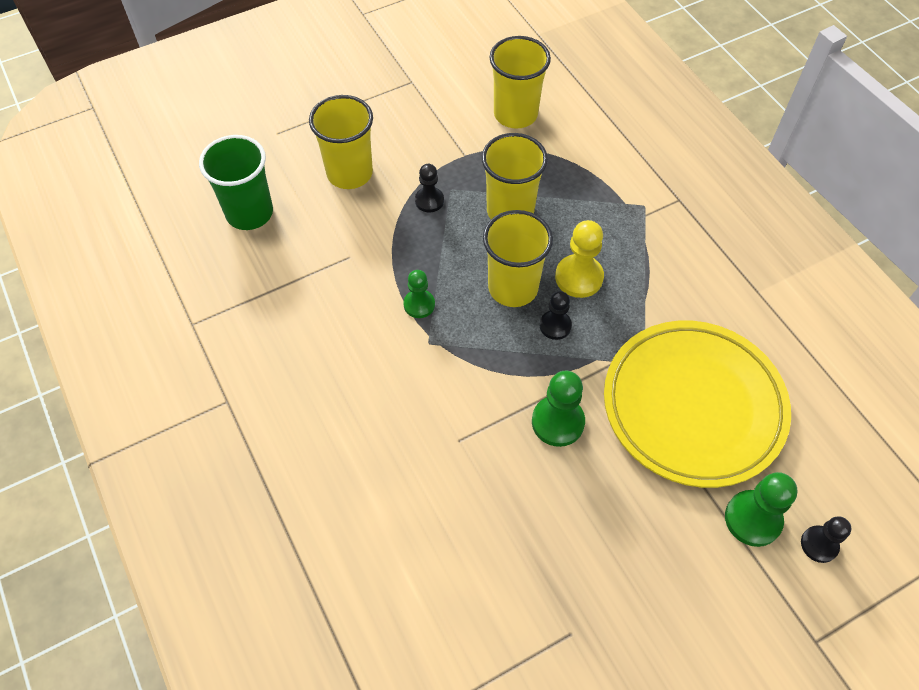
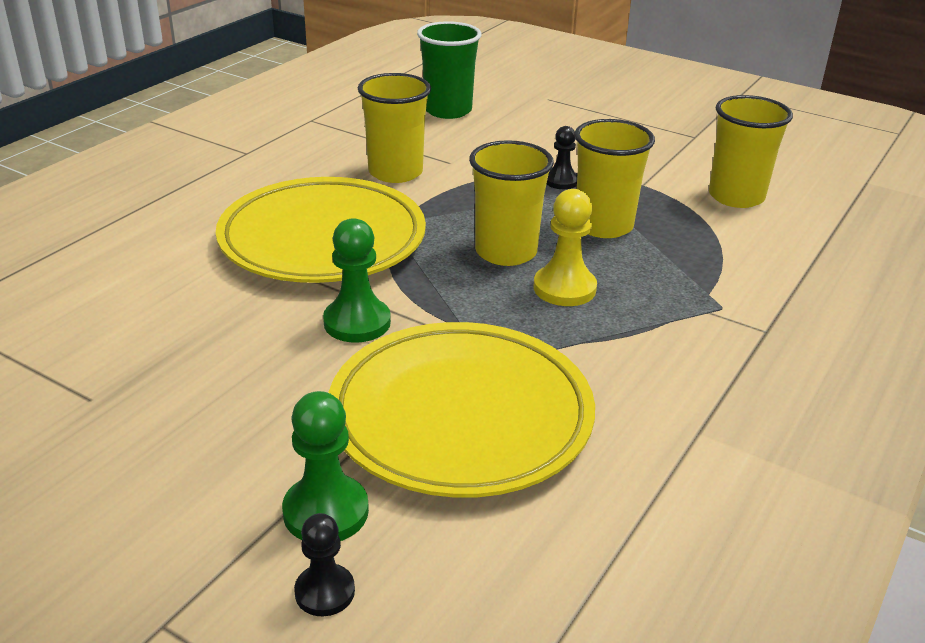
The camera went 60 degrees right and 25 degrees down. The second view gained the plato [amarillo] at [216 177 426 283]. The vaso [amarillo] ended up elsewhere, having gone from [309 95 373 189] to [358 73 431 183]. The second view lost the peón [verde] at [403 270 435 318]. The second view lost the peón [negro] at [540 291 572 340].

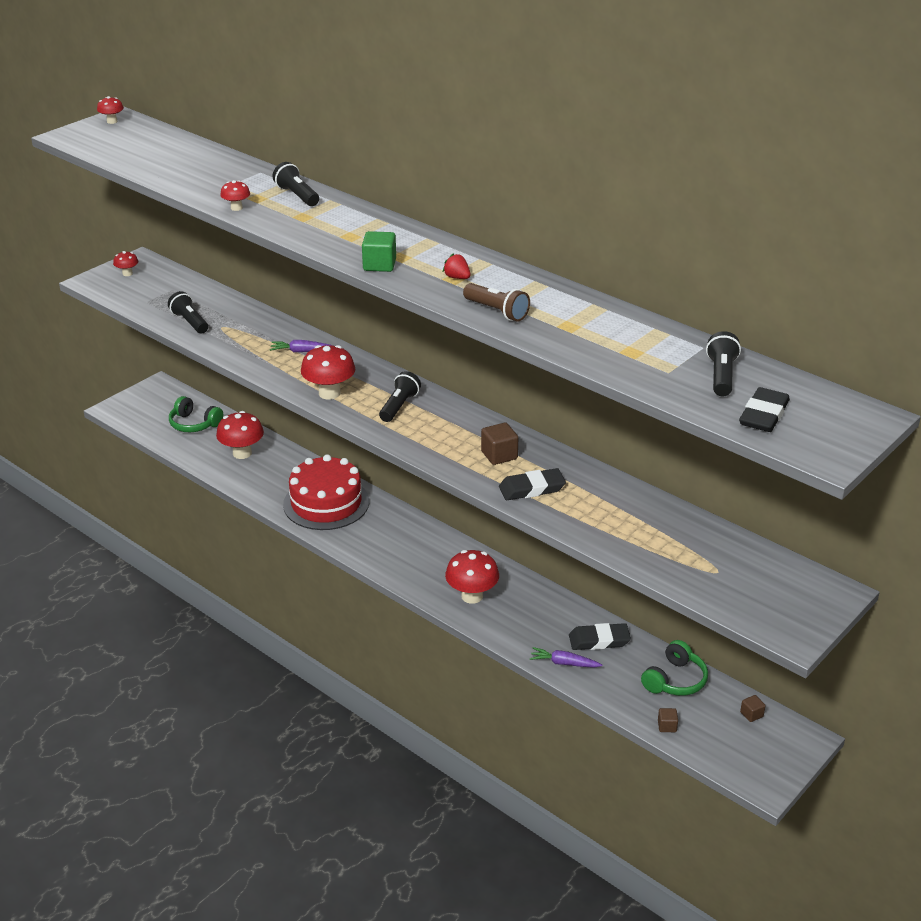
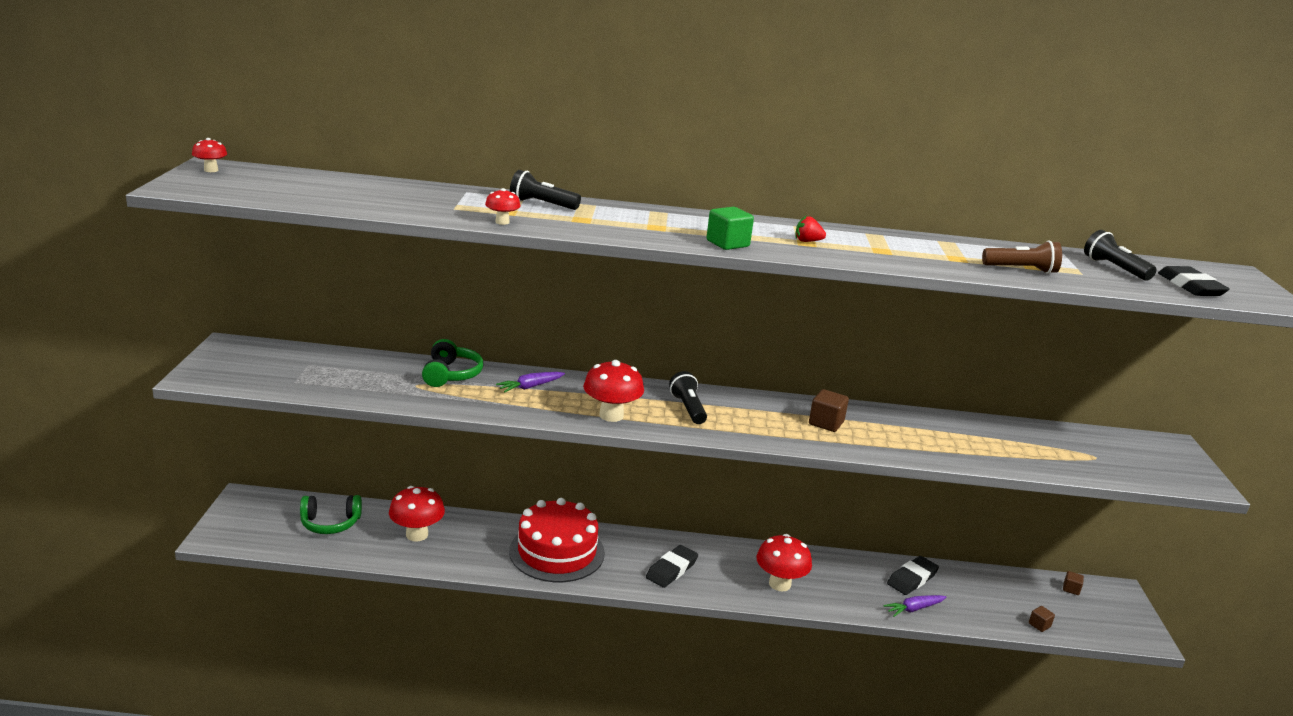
The camera went 40 degrees left and 10 degrees down. The auriculares [verde] ended up elsewhere, having gone from [641 640 708 696] to [422 339 483 387]. The goma de borrar [negro] ended up elsewhere, having gone from [499 468 566 500] to [646 545 698 588]. The lámpara de mano [marrón] ended up elsewhere, having gone from [463 283 530 322] to [982 241 1062 274]. The second view lost the seta [rojo] at [113 251 138 276]. The second view lost the lámpara de mano [negro] at [168 291 208 333].

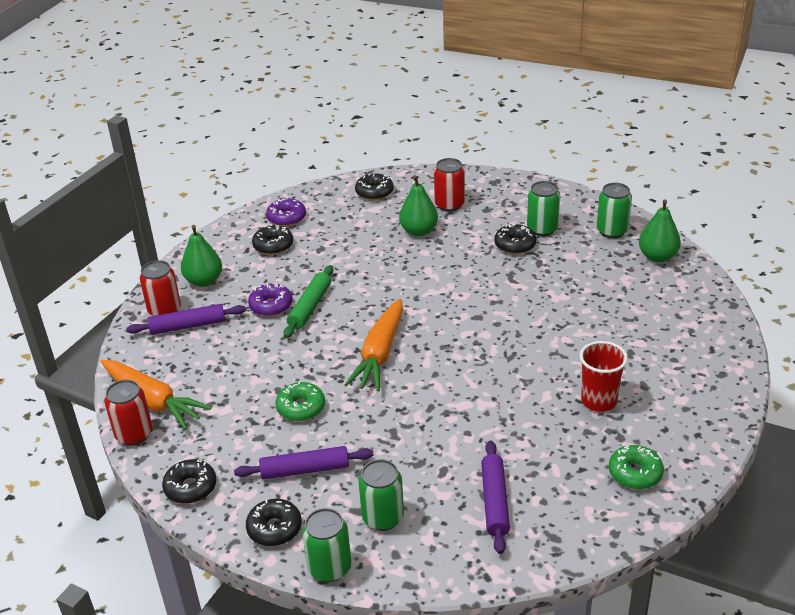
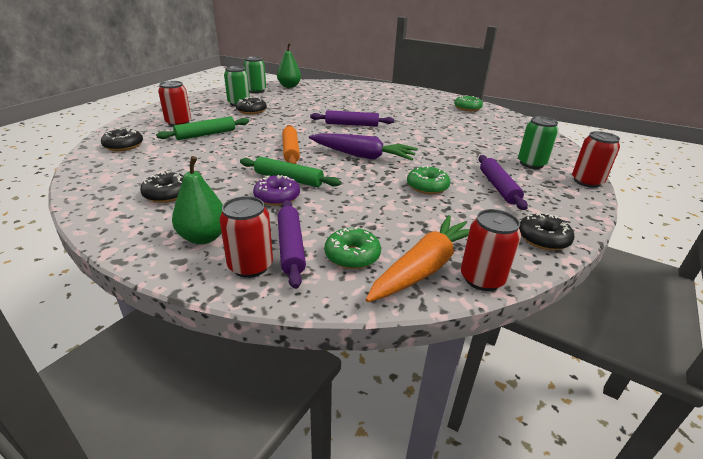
The camera went 90 degrees left and 5 degrees down. Where the pera [verde] stood at [399 175 438 236], the rodillo [verde] came to stand at [156 116 249 140]. The second view gained the rodillo [naranja] at [282 125 300 164]. What was the zanahoria [naranja] at [344 299 403 391] turned into the zanahoria [morado] at [309 133 418 160]. The rodillo [morado] ended up elsewhere, having gone from [481 440 510 554] to [310 110 394 127]. The second view gained the rosquilla [verde] at [325 227 381 269]. What was the lata [verde] at [302 508 351 582] turned into the lata [rojo] at [572 131 620 188]. The second view lost the rosquilla [negro] at [246 499 302 546]. The second view lost the rosquilla [morado] at [266 197 306 227]. The second view lost the vaso [rojo] at [580 341 628 412].

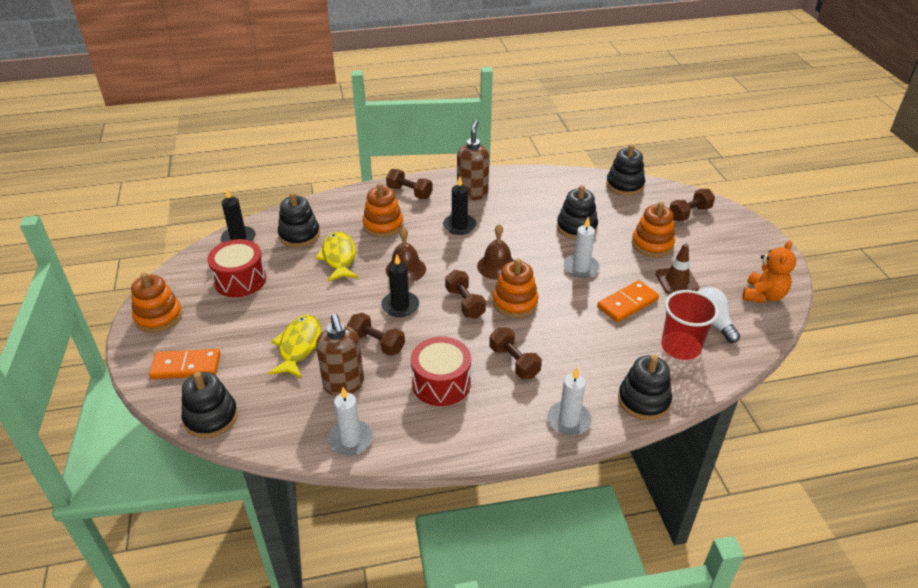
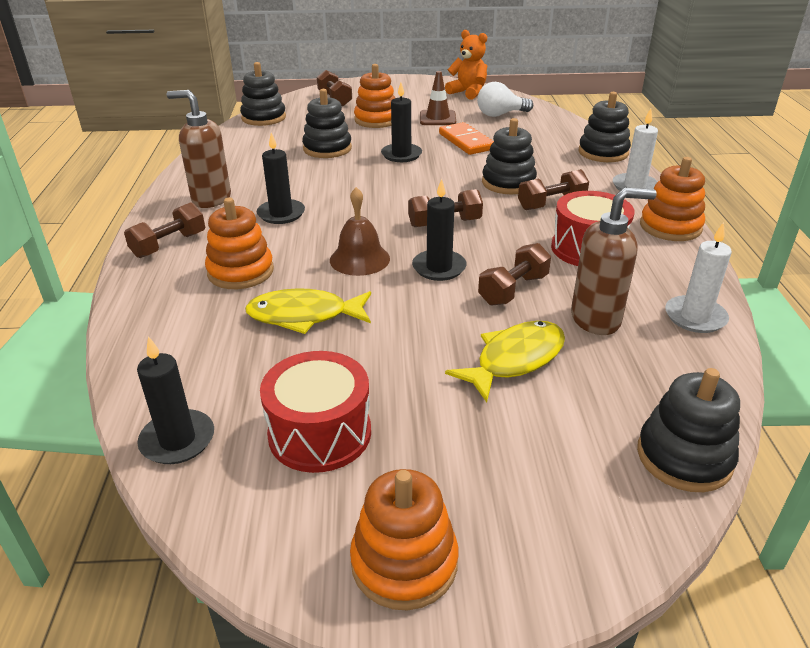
The camera went 80 degrees left and 5 degrees down. What was the vela [blanco] at [564 217 600 278] turned into the vela [negro] at [381 83 422 162]. The pez [amarillo] at [268 315 321 378] ended up facing another way, 120 degrees clockwise from before. The juguete apilable [negro] ended up elsewhere, having gone from [278 192 320 247] to [482 118 537 194]. The juguete apilable [naranja] ended up elsewhere, having gone from [493 258 538 318] to [640 157 705 241]. The second view lost the ficha de dominó [naranja] at [149 349 221 379]. The second view lost the campana [marrón] at [477 224 514 280]. The second view lost the vaso [rojo] at [661 290 719 360].

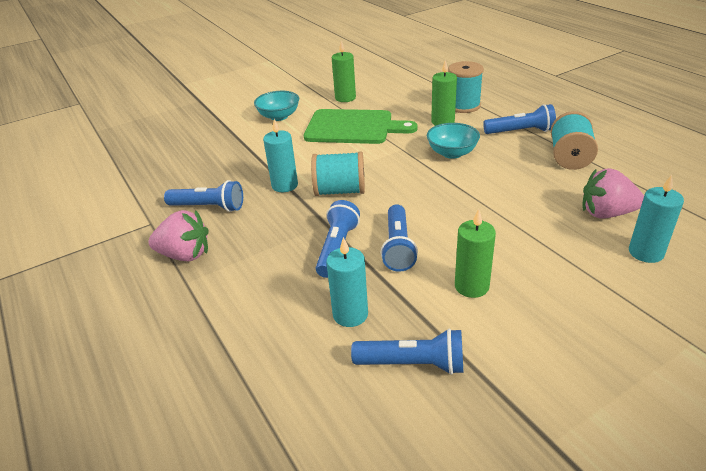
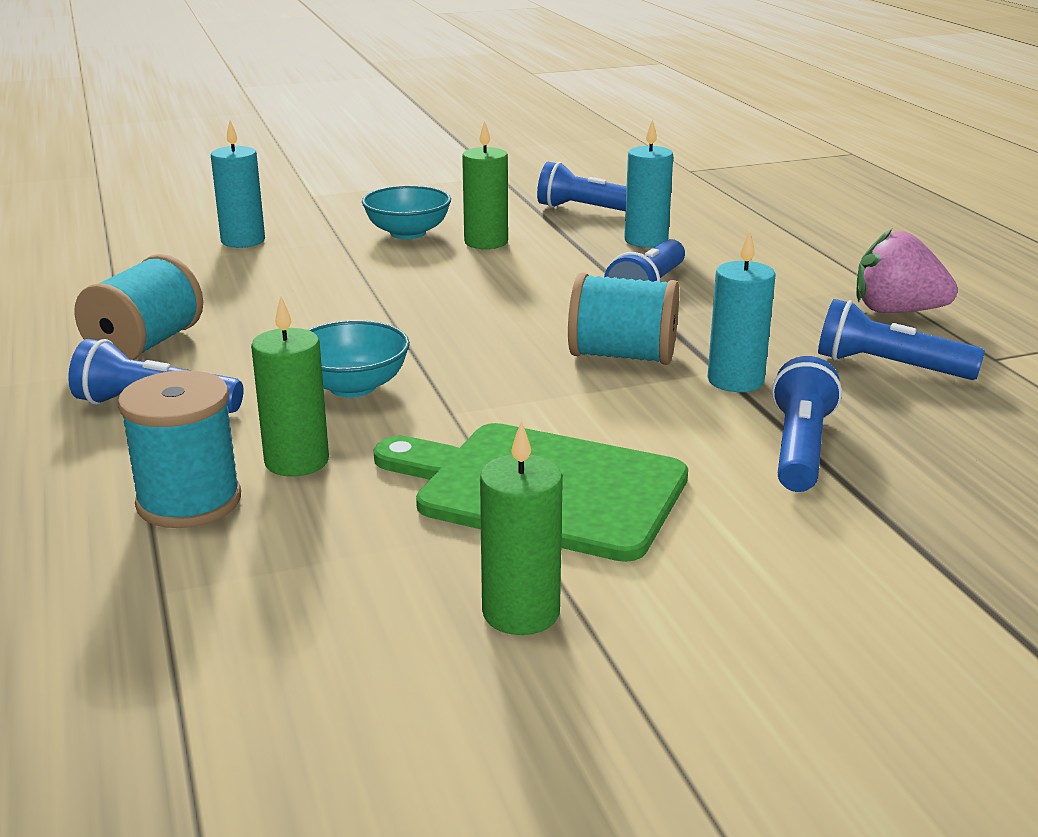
The camera went 170 degrees left and 10 degrees down. The cuenco [turquesa] ended up elsewhere, having gone from [254 91 299 121] to [362 186 451 239]. The lámpara de mano [azul] ended up elsewhere, having gone from [381 204 418 272] to [772 356 842 492]. The second view lost the fresa [rosa] at [582 168 644 219].

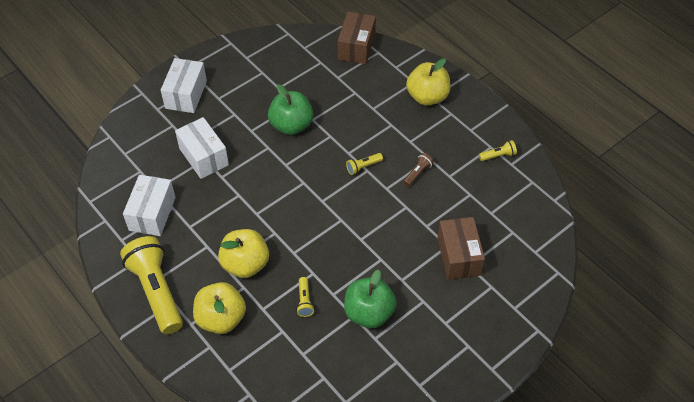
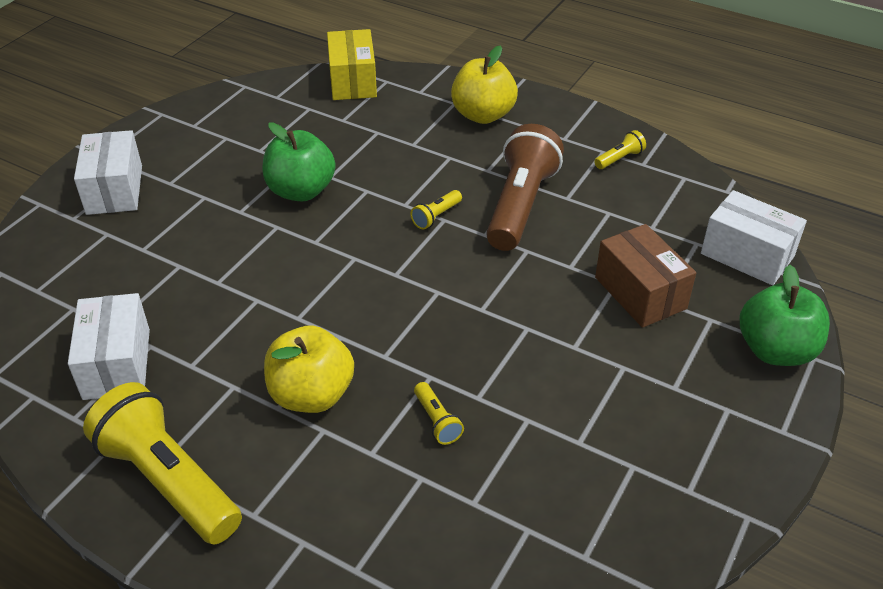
The camera went 20 degrees left and 10 degrees down. What was the caja [marrón] at [338 11 376 64] turned into the caja [amarillo] at [327 29 377 100]. The size of the lámpara de mano [marrón] at [403 153 434 187] changed by a factor of 2.40. The caja [blanco] ended up elsewhere, having gone from [175 117 229 179] to [701 190 807 285]. The manzana [verde] ended up elsewhere, having gone from [344 270 397 328] to [739 265 830 366]. The second view lost the manzana [amarillo] at [193 282 246 334].

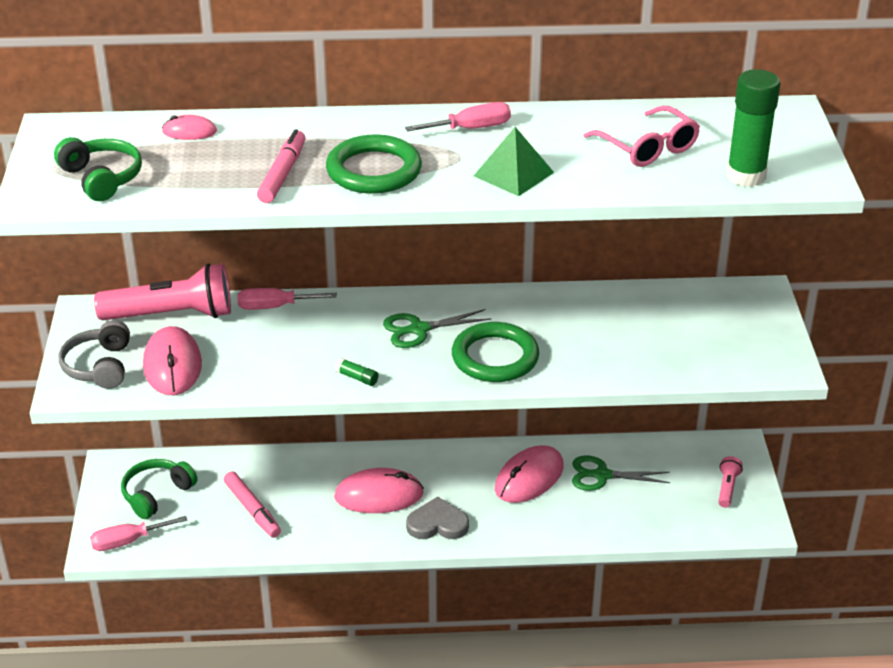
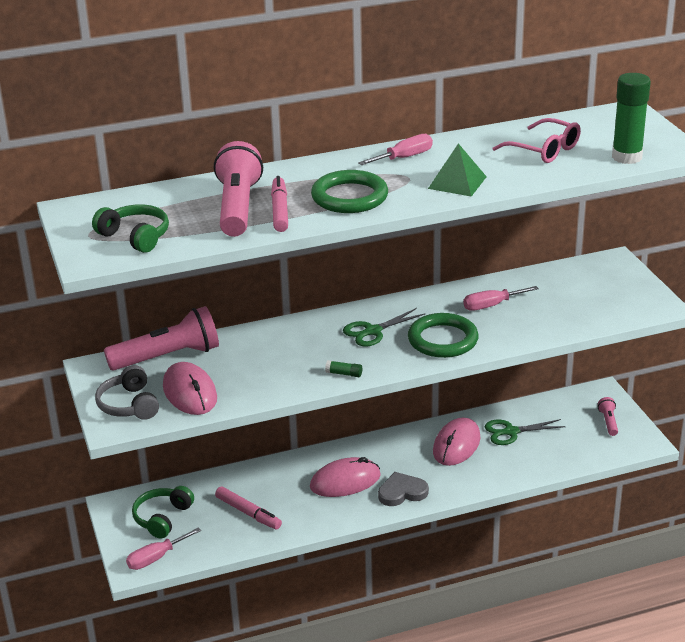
The camera went 15 degrees left and 5 degrees down. The second view gained the lámpara de mano [rosa] at [214 141 263 237]. The destornillador [rosa] ended up elsewhere, having gone from [237 288 337 310] to [463 286 539 311]. The second view lost the ratón [rosa] at [162 115 217 140].

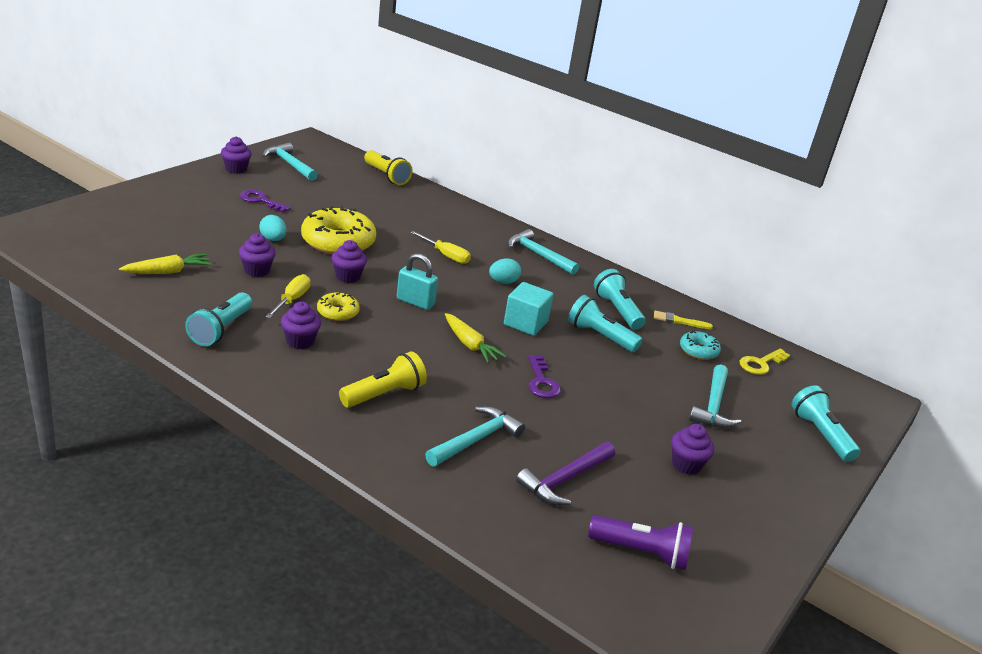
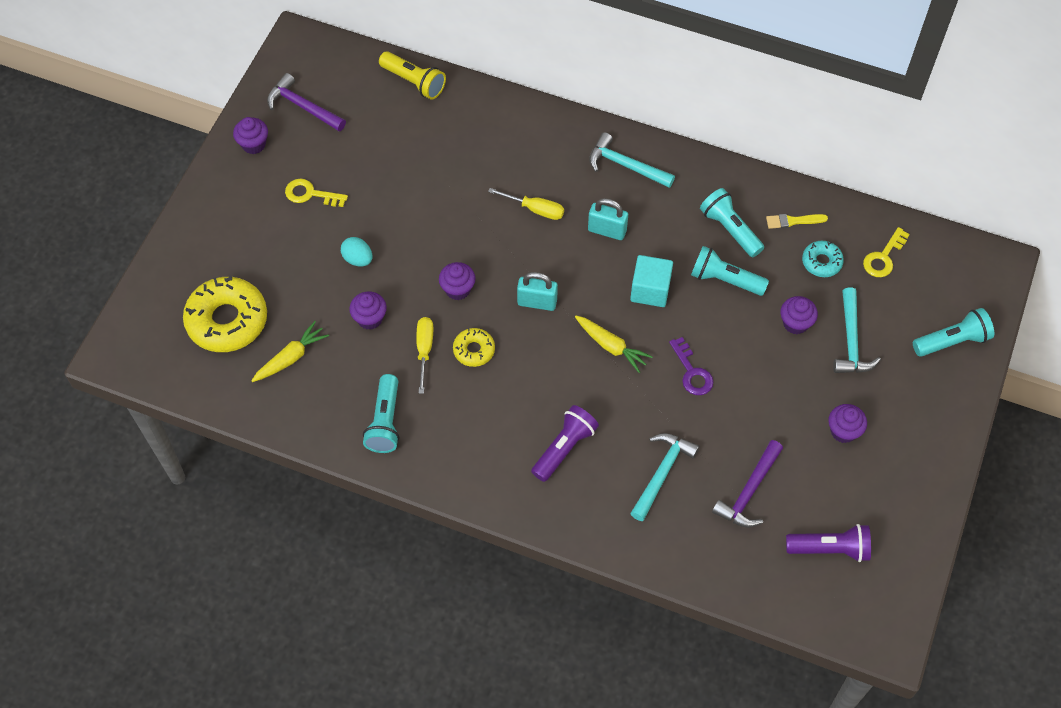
The camera went 10 degrees left and 30 degrees up. The rosquilla [amarillo] ended up elsewhere, having gone from [301 206 376 255] to [183 276 267 352]. What was the martillo [turquesa] at [262 143 318 181] turned into the martillo [morado] at [267 73 346 131]. What was the llave [morado] at [240 190 291 213] turned into the llave [amarillo] at [285 178 348 207]. What was the lámpara de mano [amarillo] at [339 351 427 408] turned into the lámpara de mano [morado] at [531 405 599 482]. Where the huevo [turquesa] stood at [489 258 521 284], the candado [turquesa] came to stand at [588 198 628 240]. The magdalena [morado] ended up elsewhere, having gone from [281 302 321 349] to [780 296 818 334]. The lámpara de mano [turquesa] at [791 385 860 462] ended up facing another way, 105 degrees clockwise from before.

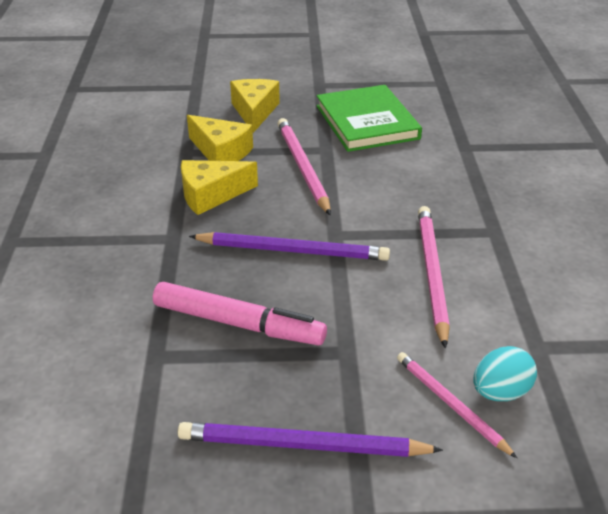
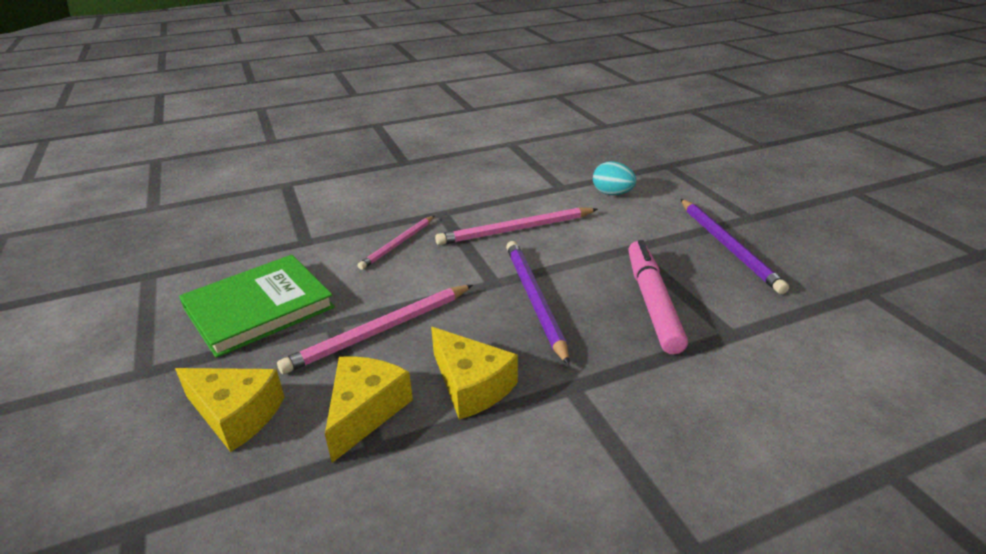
The camera went 110 degrees left and 5 degrees down. The queso [amarillo] at [230 79 280 133] ended up facing another way, 135 degrees counterclockwise from before. The lápiz [rosa] ended up elsewhere, having gone from [397 352 517 458] to [358 216 434 270].

